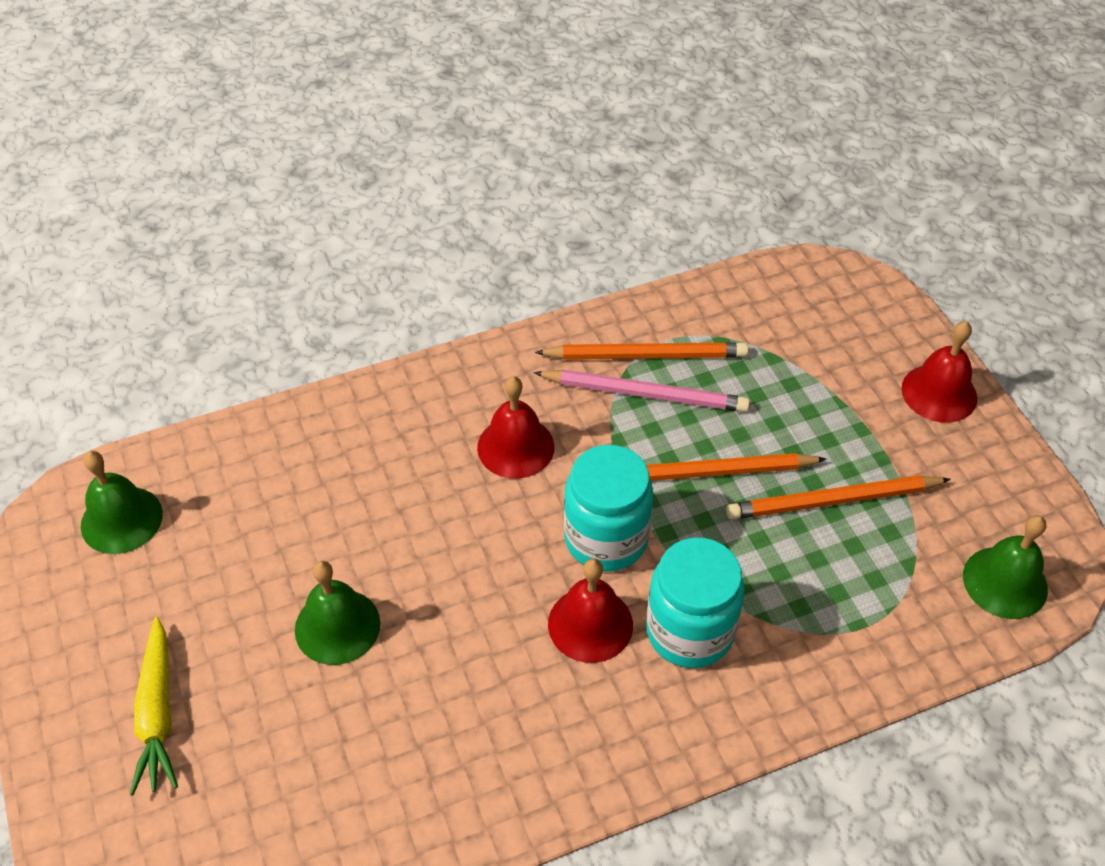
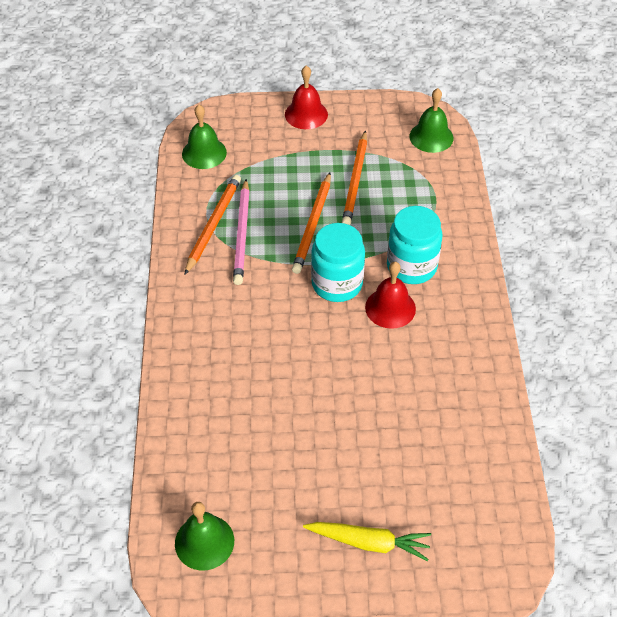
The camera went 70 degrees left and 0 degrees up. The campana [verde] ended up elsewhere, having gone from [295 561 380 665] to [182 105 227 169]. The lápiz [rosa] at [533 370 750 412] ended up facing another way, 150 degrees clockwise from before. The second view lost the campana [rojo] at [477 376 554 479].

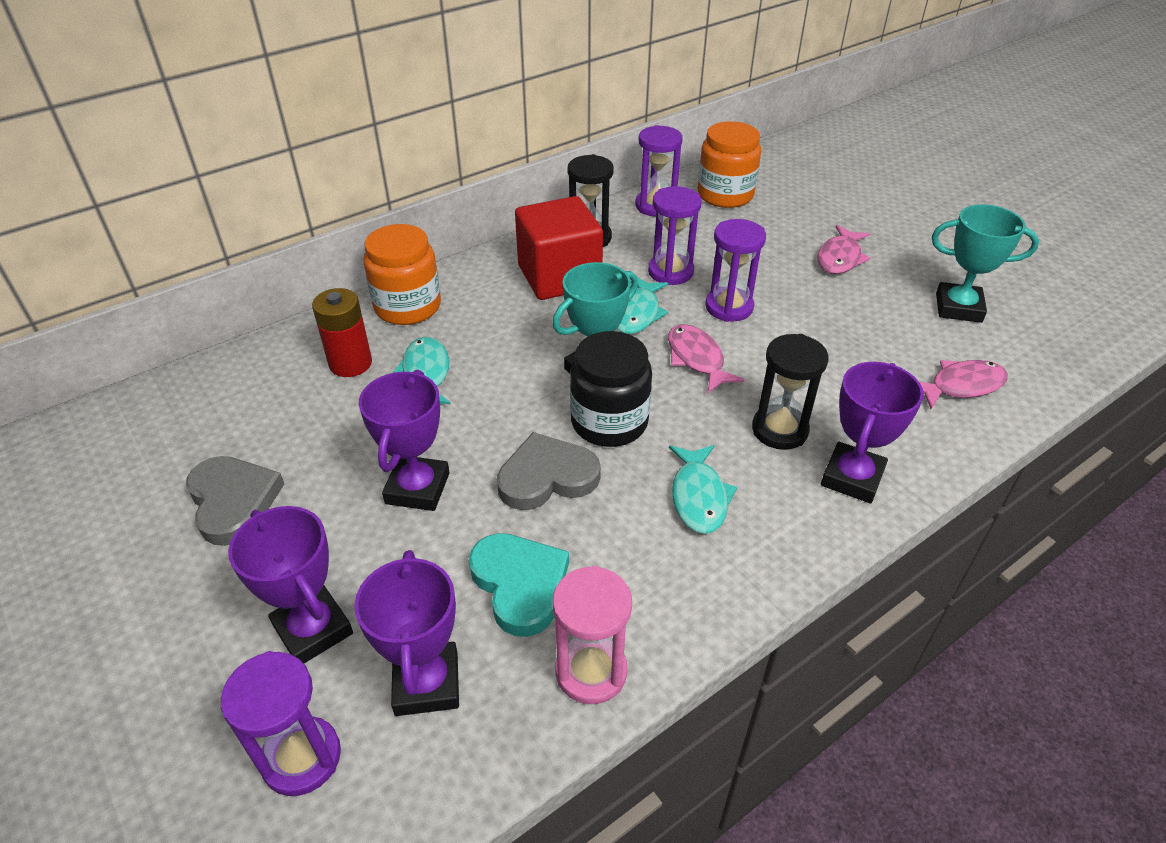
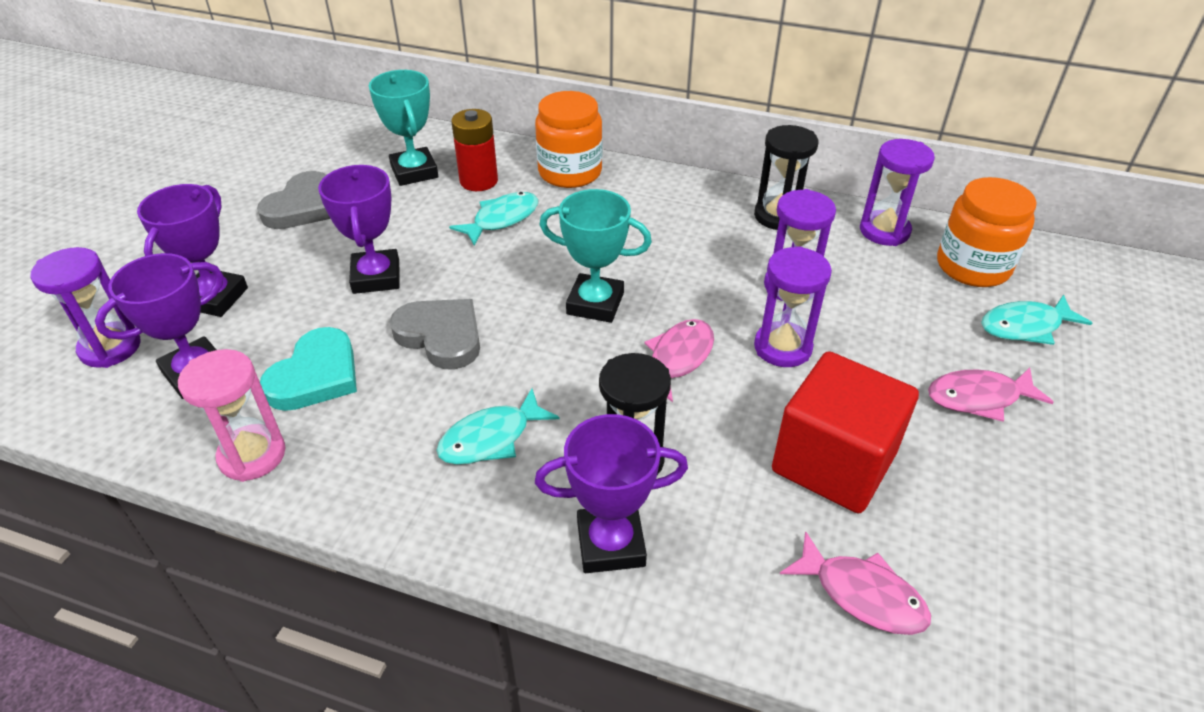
The camera went 55 degrees right and 0 degrees up. The trofeo [morado] at [359 370 450 511] ended up facing another way, 75 degrees counterclockwise from before. The trofeo [turquesa] ended up elsewhere, having gone from [932 204 1039 323] to [369 70 438 186]. The cubo [rojo] ended up elsewhere, having gone from [515 196 603 300] to [772 351 919 513]. The pez [turquesa] ended up elsewhere, having gone from [617 278 669 334] to [981 295 1092 345]. The second view lost the tarro [negro] at [570 331 652 447].

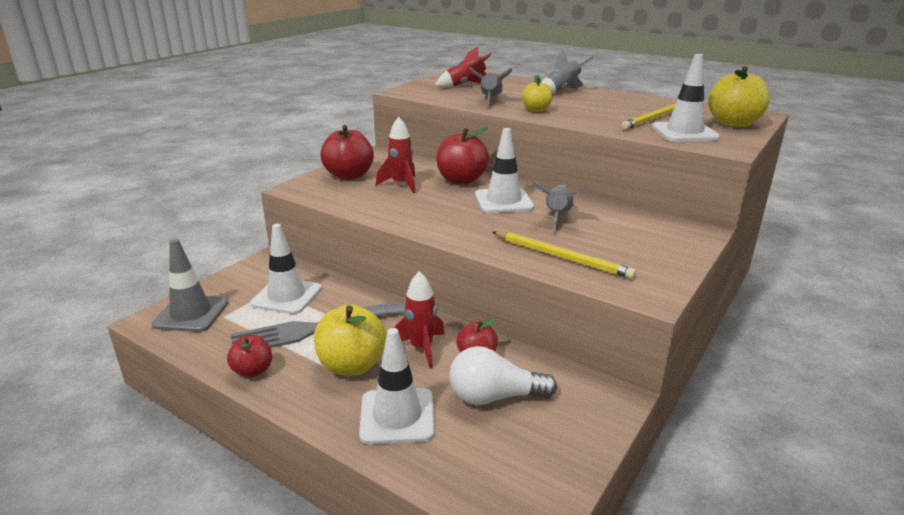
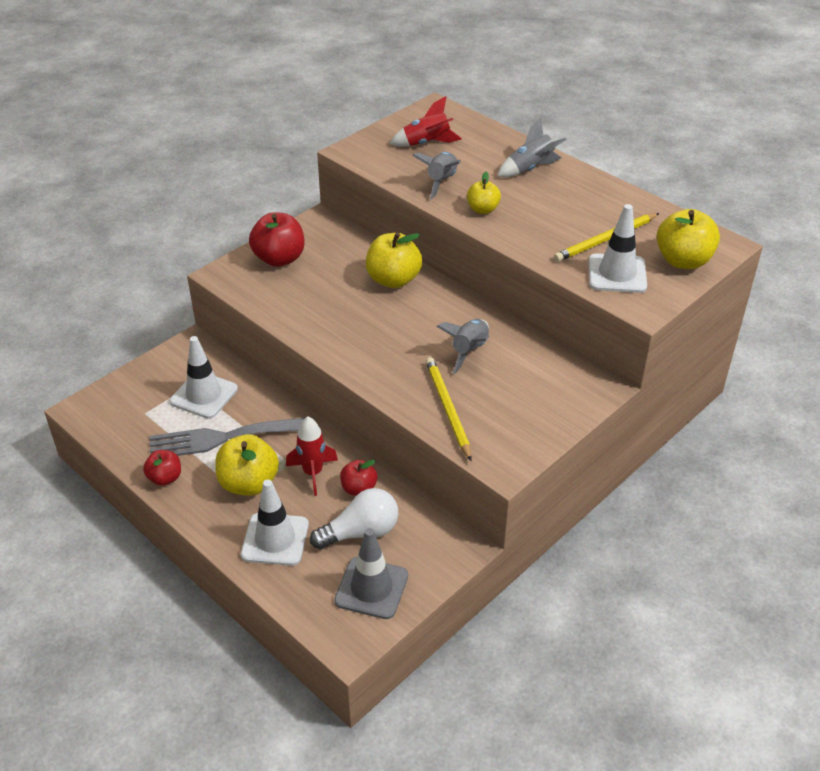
The camera went 10 degrees right and 15 degrees up. The bombilla [blanco] at [449 346 557 405] ended up facing another way, 150 degrees clockwise from before. The cono de tráfico [gris] ended up elsewhere, having gone from [152 239 228 332] to [334 528 408 619]. What was the manzana [rojo] at [436 127 489 185] turned into the manzana [amarillo] at [366 232 422 288]. The lápiz [amarillo] at [493 231 636 279] ended up facing another way, 150 degrees counterclockwise from before. The second view lost the cohete [rojo] at [376 117 415 194]. The second view lost the cono de tráfico [blanco] at [475 128 534 213].

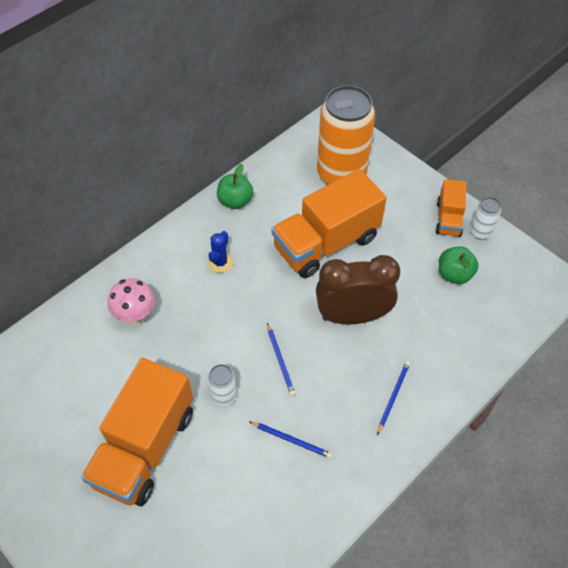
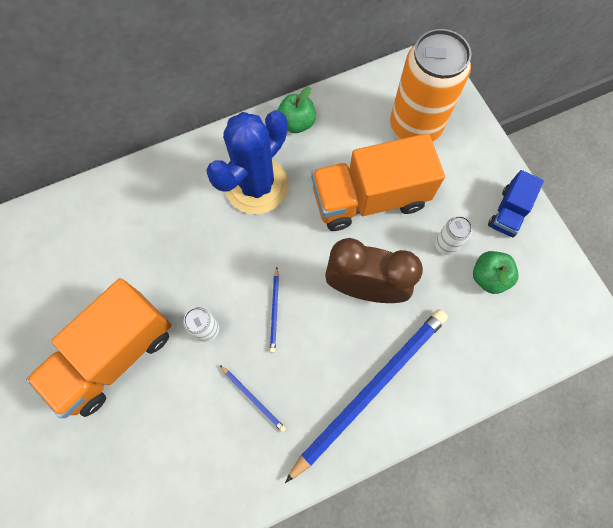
The camera went 20 degrees right and 15 degrees up. The size of the cactus [azul] at [208 231 233 273] changed by a factor of 2.40. The size of the lápiz [azul] at [377 361 410 435] changed by a factor of 2.49. The lata [blanco] ended up elsewhere, having gone from [470 197 501 240] to [435 216 472 255]. What was the camión [naranja] at [435 179 466 237] turned into the camión [azul] at [488 170 544 237]. The second view lost the seta [rosa] at [108 278 155 325].

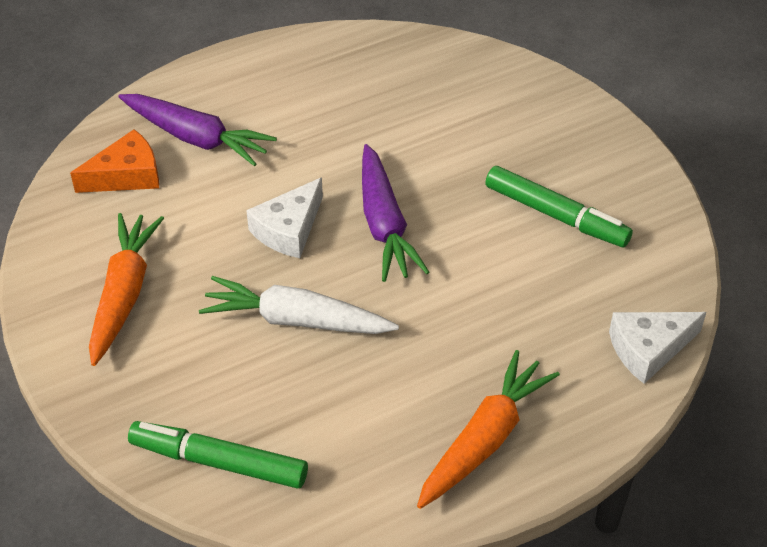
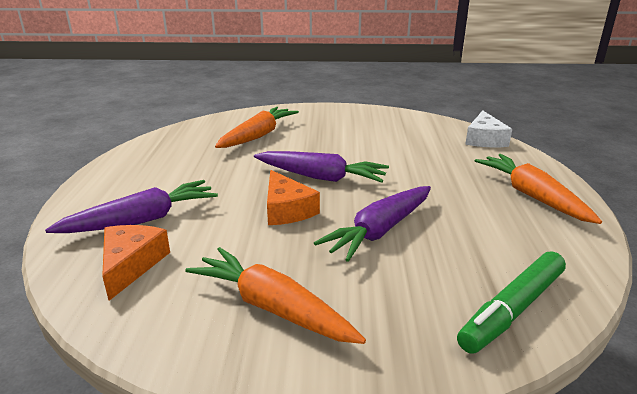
The camera went 60 degrees left and 20 degrees down. The second view gained the zanahoria [naranja] at [215 107 299 148]. What was the queso [blanco] at [246 177 323 258] turned into the queso [naranja] at [267 170 320 225]. What was the zanahoria [blanco] at [199 276 399 334] turned into the zanahoria [morado] at [314 186 431 262]. The second view lost the rotulador [verde] at [485 166 633 247].

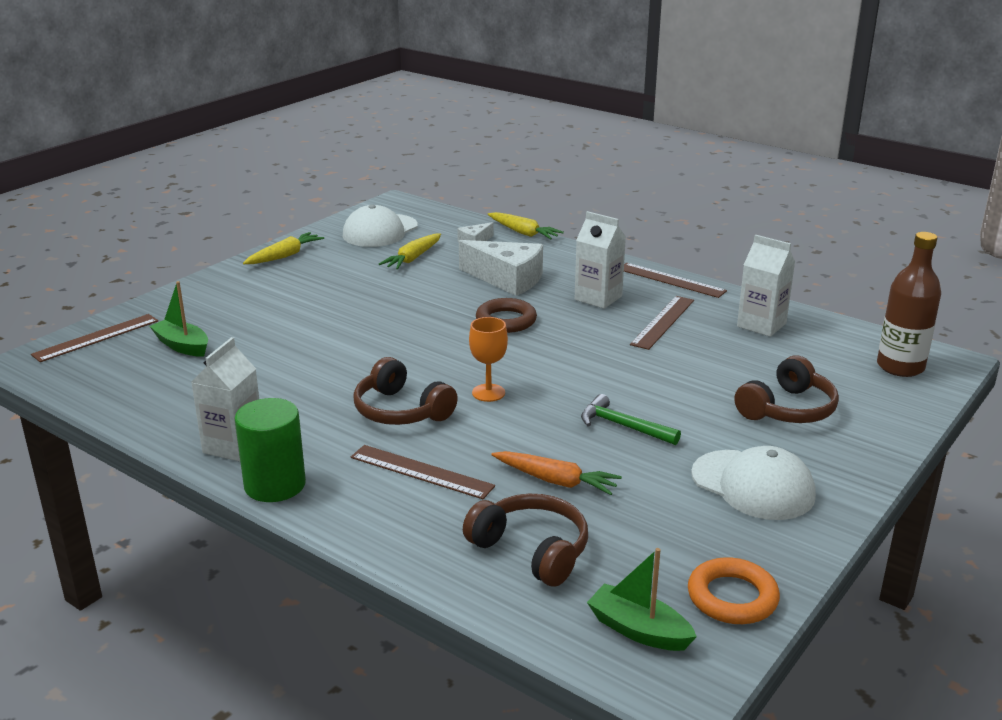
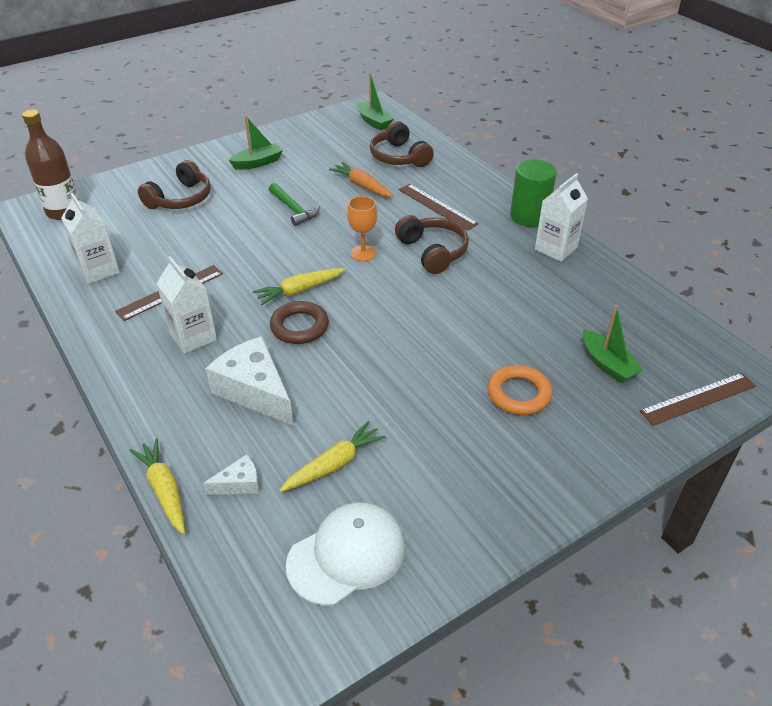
The camera went 160 degrees left and 15 degrees up. The auriculares [marrón] at [734 356 839 423] ended up facing another way, 150 degrees clockwise from before. Where the gorra [blanco] stood at [691 446 816 520], the barco [verde] came to stand at [229 116 283 170]. The zanahoria [amarillo] ended up elsewhere, having gone from [243 232 324 264] to [253 268 345 305]. The anillo [naranja] ended up elsewhere, having gone from [688 557 780 624] to [487 365 552 415]. The second view lost the regla [marrón] at [624 263 727 298].

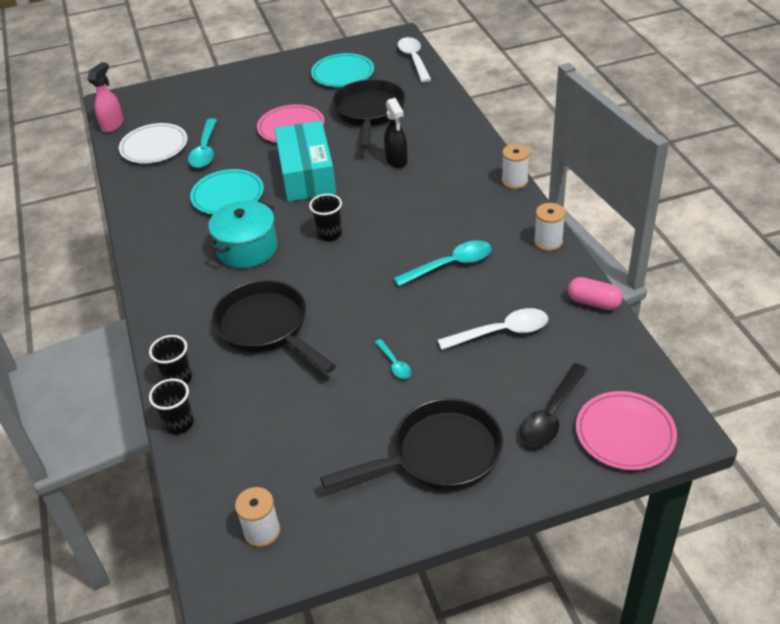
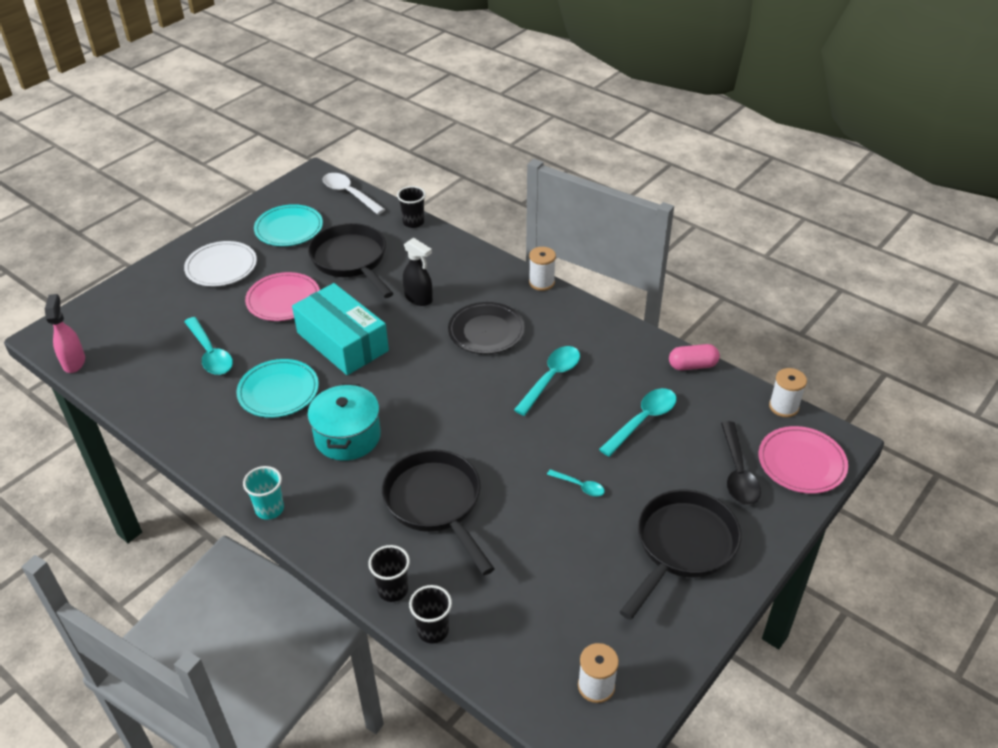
The camera went 35 degrees left and 0 degrees up. The plato [blanco] ended up elsewhere, having gone from [119 123 188 163] to [184 241 257 287]. The second view gained the vaso [turquesa] at [243 466 284 520]. The sartén [negro] at [212 280 336 373] ended up facing another way, 45 degrees clockwise from before. The vaso [negro] ended up elsewhere, having gone from [309 194 342 241] to [397 186 426 228]. The second view gained the plato [negro] at [448 302 525 354]. What was the cuchara [blanco] at [438 308 548 350] turned into the cuchara [turquesa] at [599 388 676 457]. The carrete [blanco] ended up elsewhere, having gone from [534 203 565 251] to [769 368 807 417].

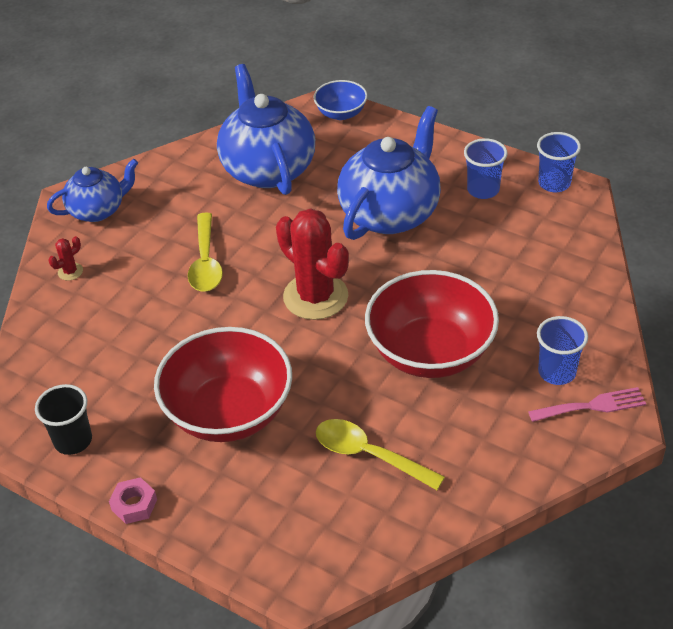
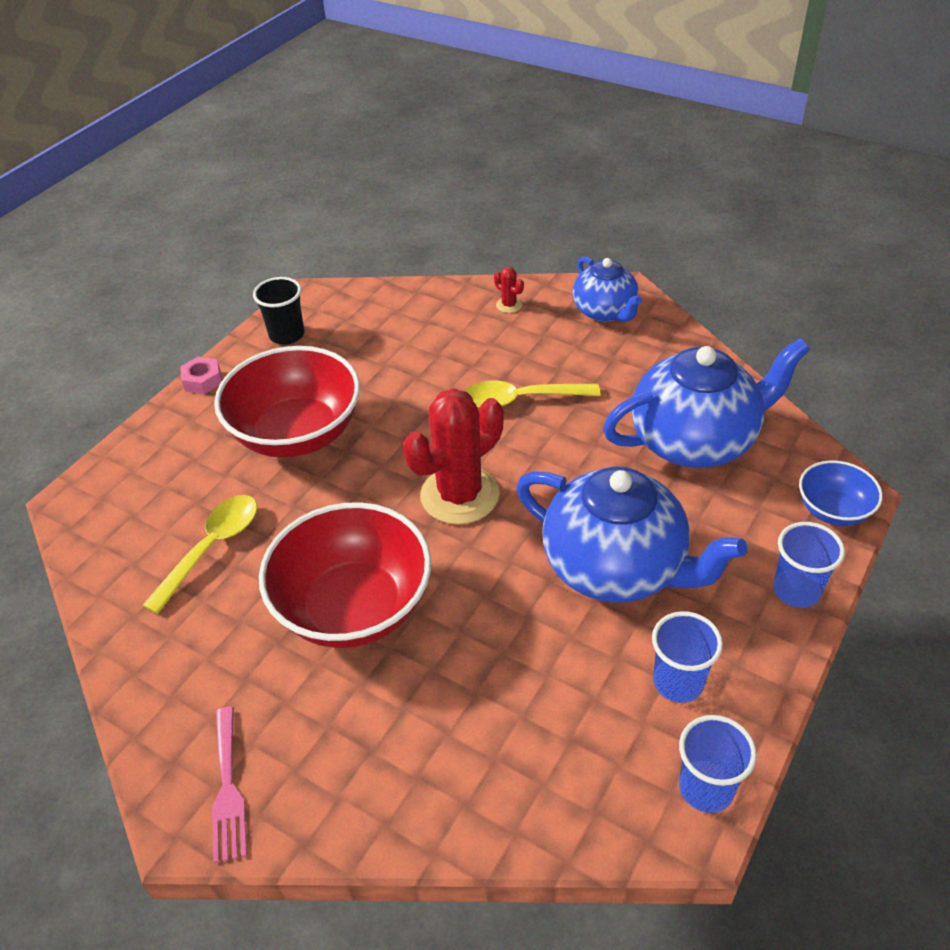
The camera went 90 degrees right and 0 degrees up. The vaso [azul] ended up elsewhere, having gone from [537 316 588 385] to [773 522 845 608].

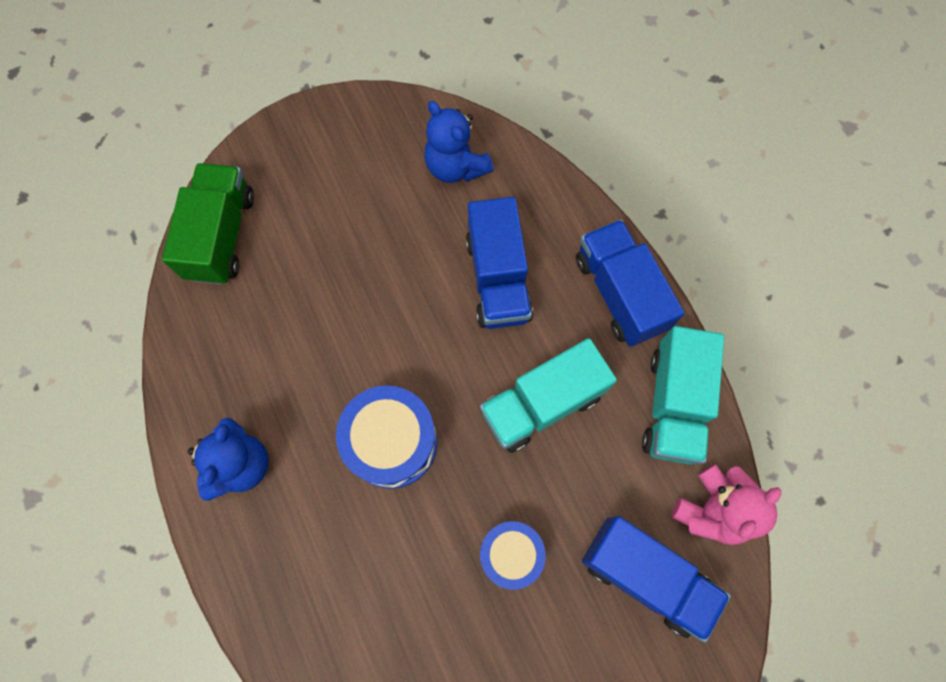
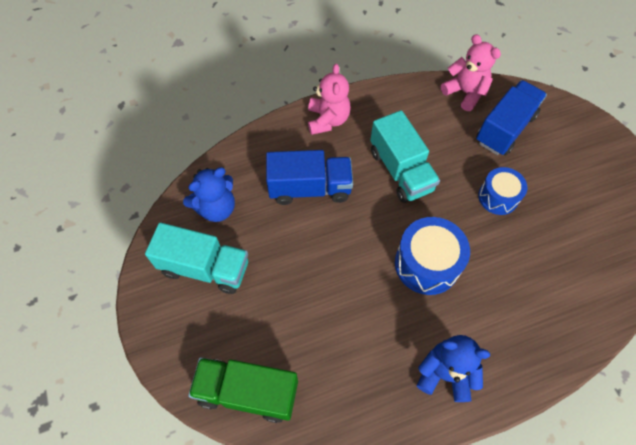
The camera went 85 degrees left and 10 degrees down. The camión [turquesa] ended up elsewhere, having gone from [642 326 724 465] to [145 222 248 294]. Where the camión [azul] stood at [576 219 684 347], the osito [rosa] came to stand at [308 63 351 135].

